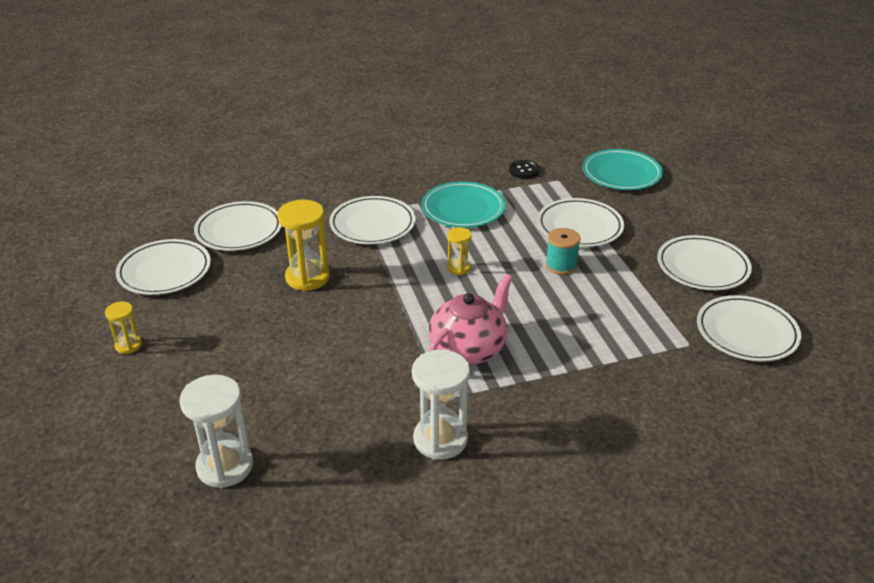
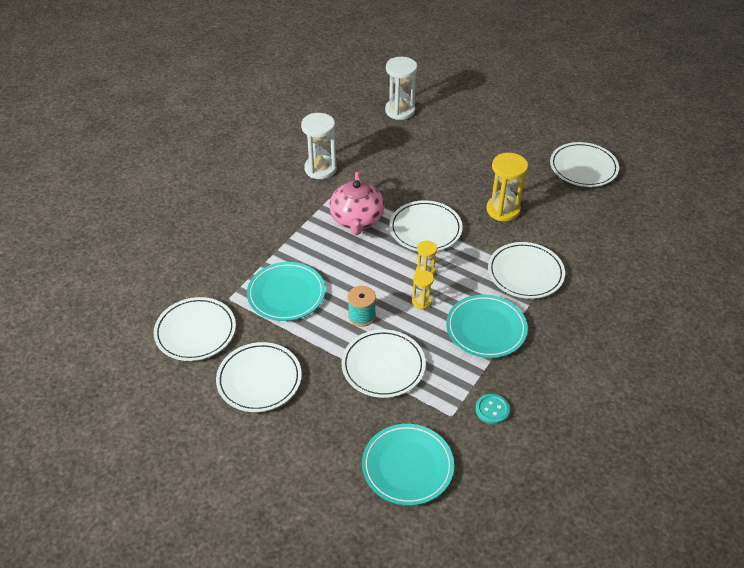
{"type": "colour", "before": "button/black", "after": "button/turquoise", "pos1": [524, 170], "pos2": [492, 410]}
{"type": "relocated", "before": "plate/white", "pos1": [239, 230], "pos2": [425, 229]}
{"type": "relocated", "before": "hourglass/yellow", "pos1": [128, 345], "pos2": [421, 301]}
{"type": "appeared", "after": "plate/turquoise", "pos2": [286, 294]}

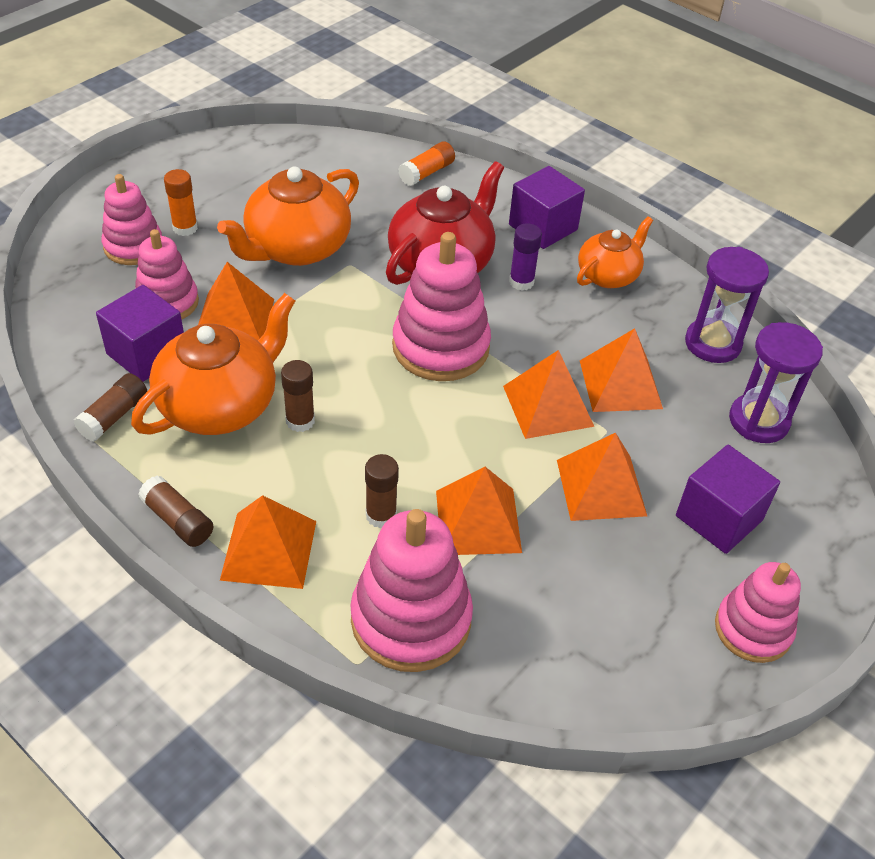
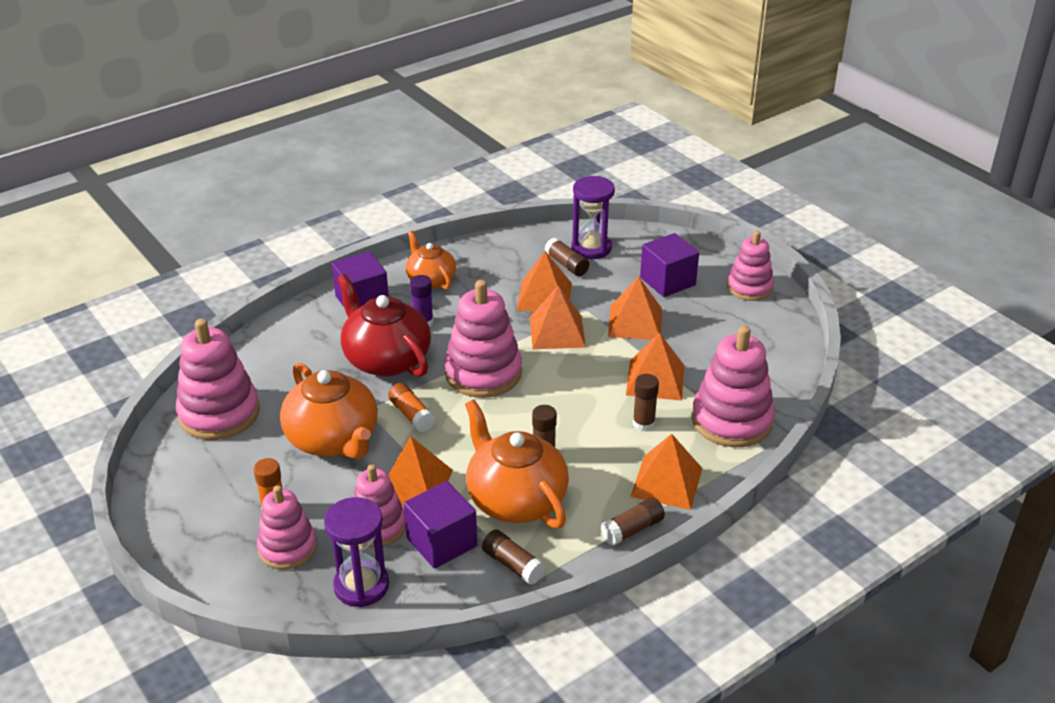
{"type": "relocated", "before": "glue stick/orange", "pos1": [426, 173], "pos2": [412, 415]}
{"type": "relocated", "before": "hourglass/purple", "pos1": [712, 343], "pos2": [361, 586]}
{"type": "appeared", "after": "glue stick/brown", "pos2": [566, 264]}
{"type": "appeared", "after": "stacking toy/pink", "pos2": [219, 413]}

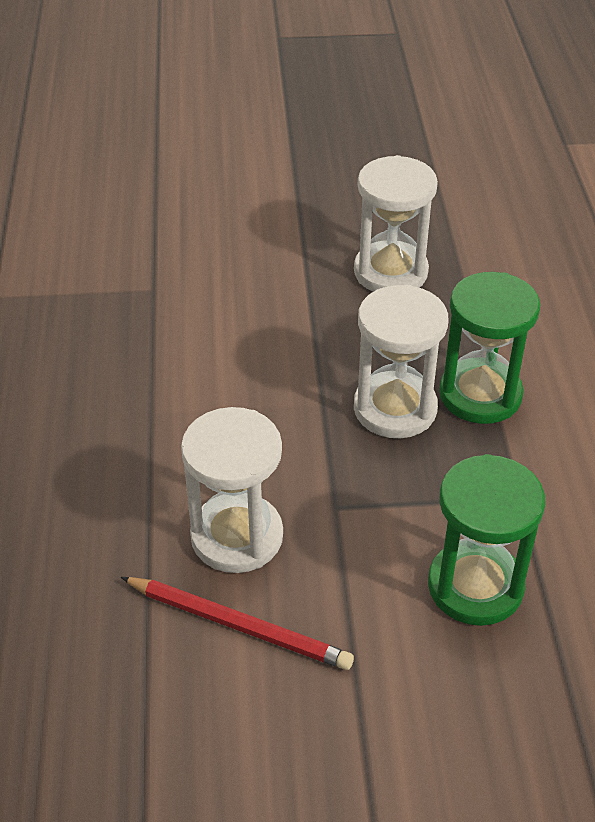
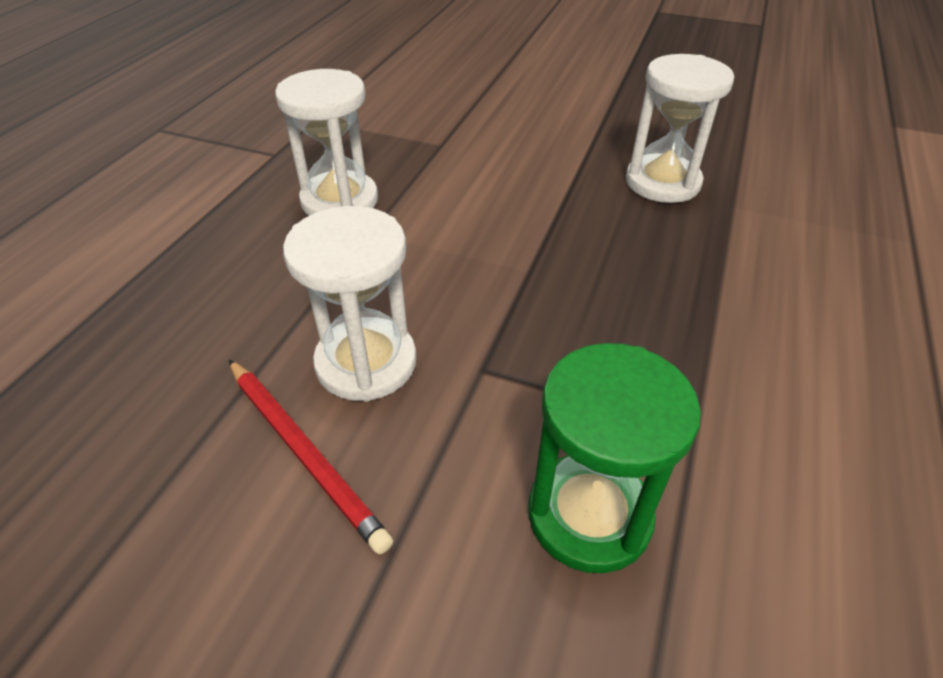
{"type": "missing", "before": "hourglass/green", "pos1": [480, 395]}
{"type": "relocated", "before": "hourglass/white", "pos1": [395, 409], "pos2": [339, 201]}

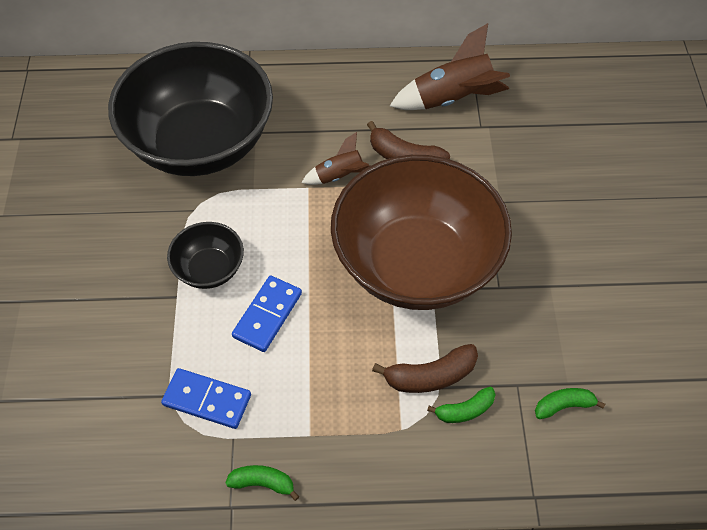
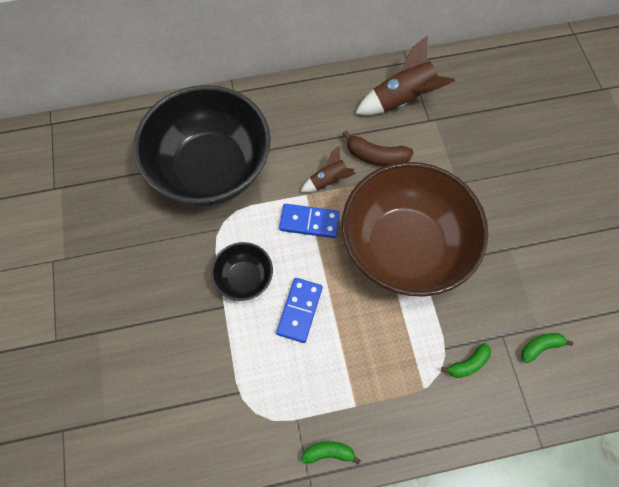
{"type": "missing", "before": "banana/brown", "pos1": [430, 376]}
{"type": "relocated", "before": "domino/blue", "pos1": [207, 400], "pos2": [309, 222]}

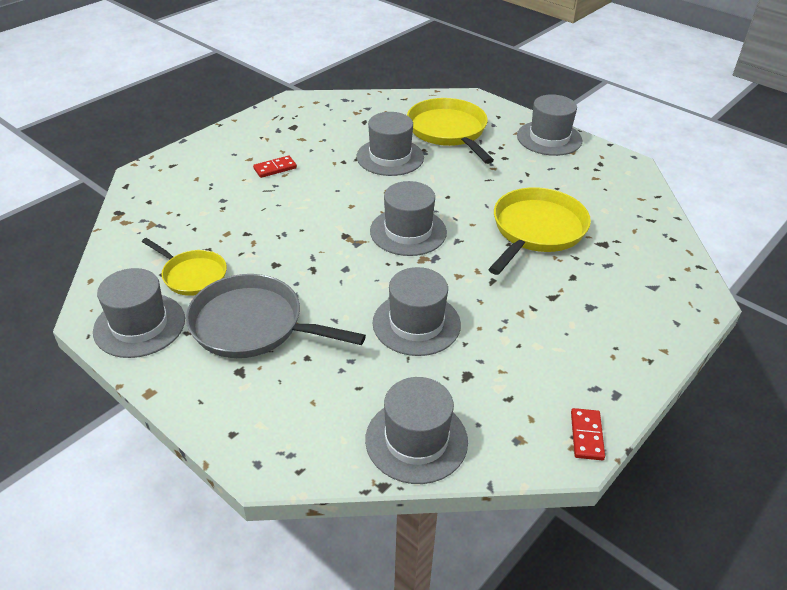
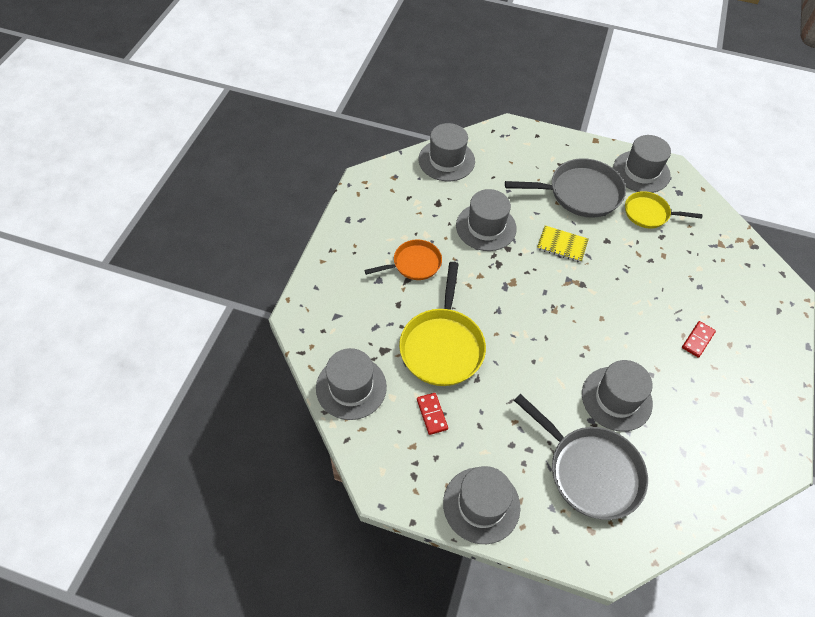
{"type": "colour", "before": "pan/yellow", "after": "pan/grey", "pos1": [448, 131], "pos2": [590, 471]}
{"type": "relocated", "before": "hat/grey", "pos1": [408, 231], "pos2": [351, 387]}
{"type": "relocated", "before": "domino/red", "pos1": [587, 436], "pos2": [432, 414]}
{"type": "appeared", "after": "notebook/yellow", "pos2": [562, 245]}
{"type": "appeared", "after": "pan/orange", "pos2": [414, 264]}

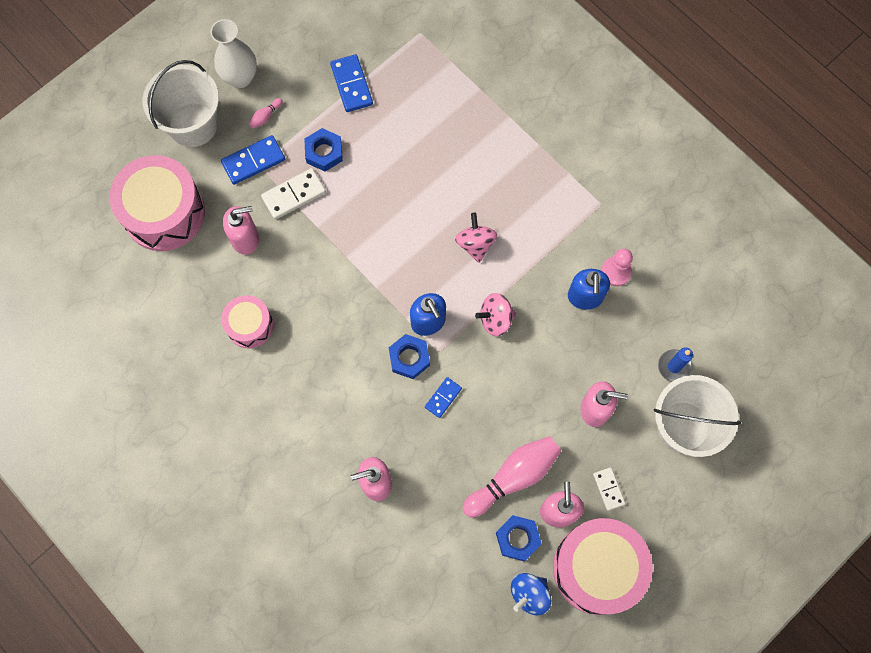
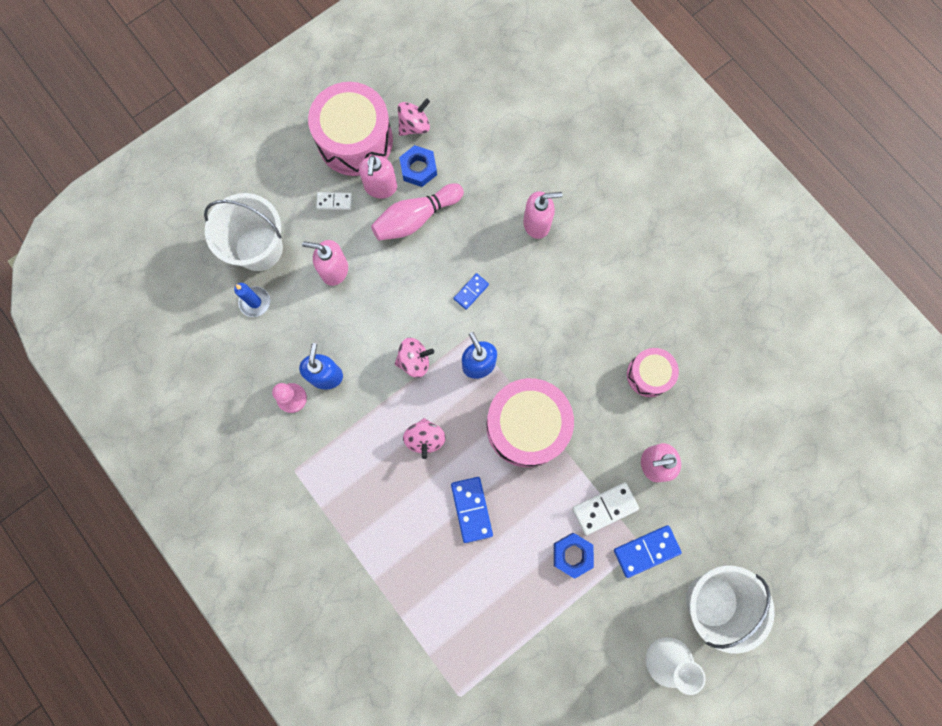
{"type": "relocated", "before": "domino/blue", "pos1": [351, 85], "pos2": [471, 509]}
{"type": "missing", "before": "bowling pin/pink", "pos1": [265, 116]}
{"type": "relocated", "before": "drum/pink", "pos1": [164, 213], "pos2": [526, 426]}
{"type": "missing", "before": "nut/blue", "pos1": [409, 358]}
{"type": "spun", "before": "domino/white", "pos1": [608, 489], "pos2": [334, 202], "turn": -75}
{"type": "colour", "before": "spinning top/blue", "after": "spinning top/pink", "pos1": [529, 594], "pos2": [414, 126]}

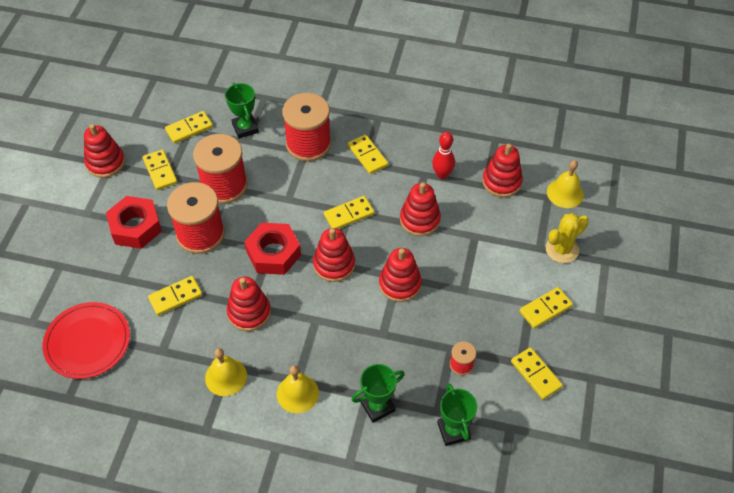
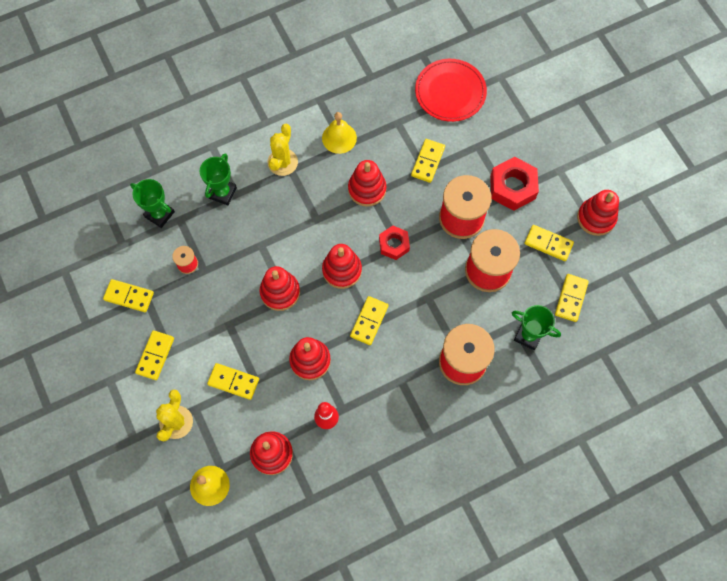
{"type": "relocated", "before": "domino/yellow", "pos1": [367, 155], "pos2": [233, 382]}
{"type": "size", "before": "nut/red", "pos1": [273, 253], "pos2": [394, 244], "scale": 0.63}
{"type": "exchanged", "before": "bell/yellow", "after": "cactus/yellow", "pos1": [297, 393], "pos2": [282, 162]}

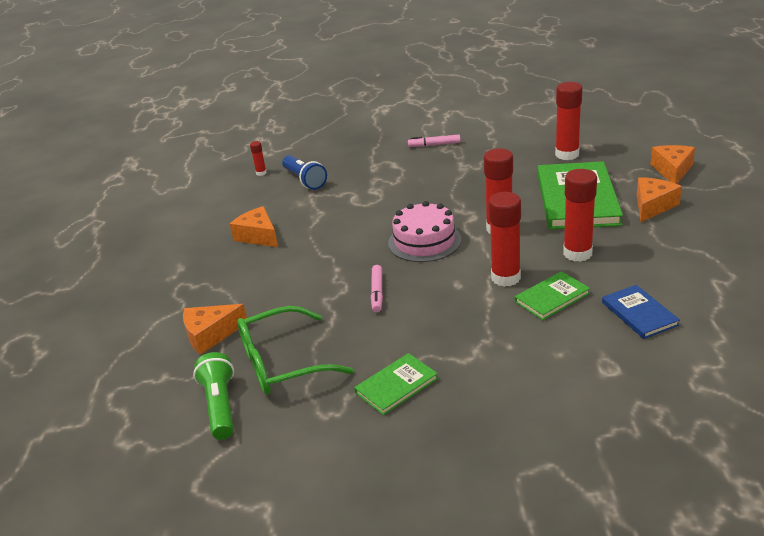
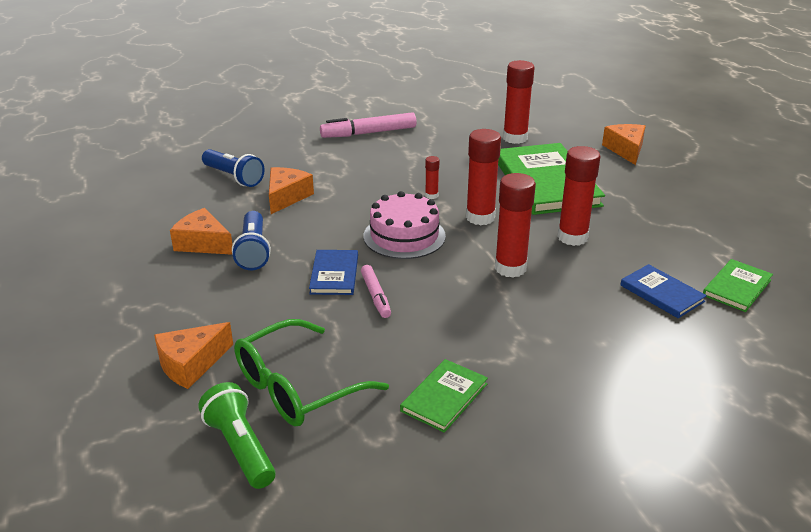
{"type": "size", "before": "marker/pink", "pos1": [434, 145], "pos2": [369, 133], "scale": 1.67}
{"type": "relocated", "before": "glue stick/red", "pos1": [261, 173], "pos2": [431, 196]}
{"type": "relocated", "before": "cheese/orange", "pos1": [652, 206], "pos2": [286, 197]}
{"type": "relocated", "before": "book/green", "pos1": [552, 297], "pos2": [737, 287]}
{"type": "appeared", "after": "flashlight/blue", "pos2": [253, 251]}
{"type": "appeared", "after": "book/blue", "pos2": [334, 274]}

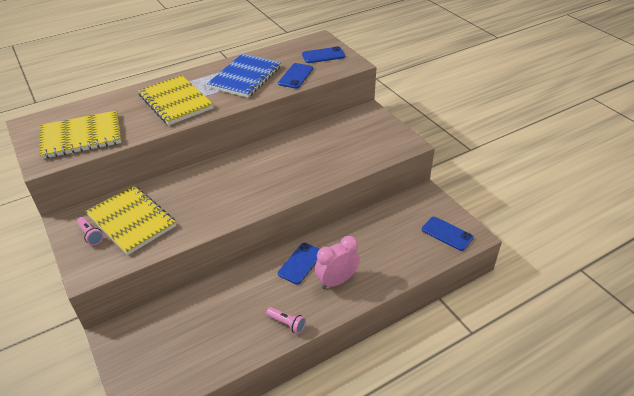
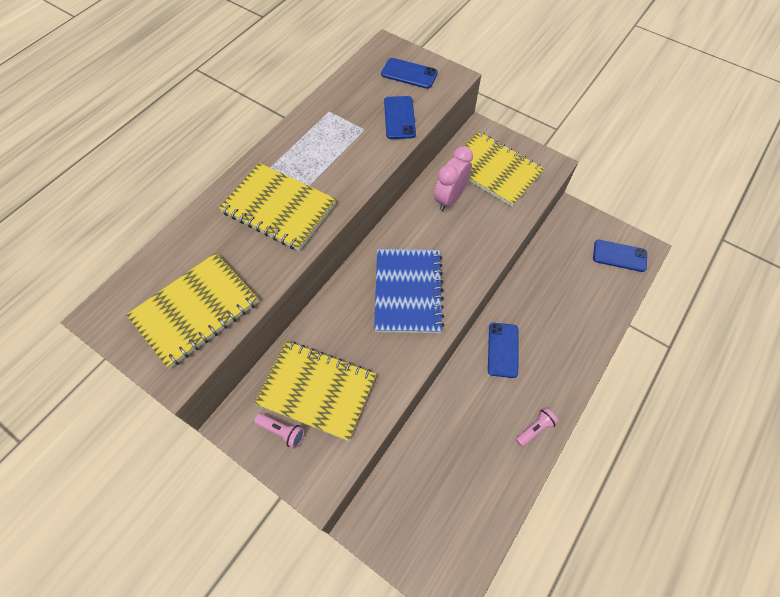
{"type": "spun", "before": "phone/blue", "pos1": [323, 55], "pos2": [409, 73], "turn": 60}
{"type": "relocated", "before": "notebook/blue", "pos1": [245, 77], "pos2": [408, 291]}
{"type": "relocated", "before": "clock/pink", "pos1": [337, 281], "pos2": [450, 198]}
{"type": "spun", "before": "flashlight/pink", "pos1": [287, 323], "pos2": [535, 429], "turn": -45}
{"type": "appeared", "after": "notebook/yellow", "pos2": [494, 170]}

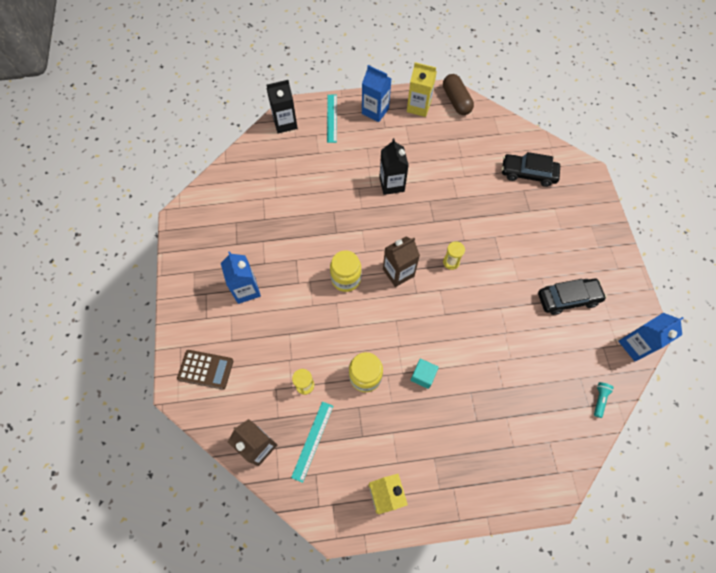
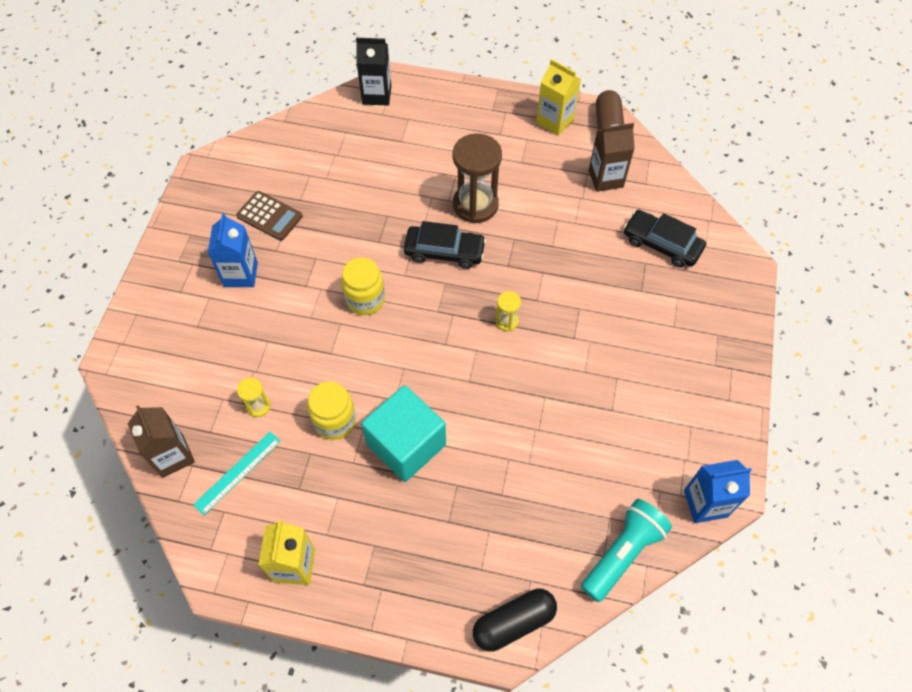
{"type": "missing", "before": "carton/blue", "pos1": [375, 111]}
{"type": "missing", "before": "ruler/turquoise", "pos1": [332, 118]}
{"type": "exchanged", "before": "carton/black", "after": "hourglass/brown", "pos1": [391, 184], "pos2": [475, 205]}
{"type": "relocated", "before": "carton/brown", "pos1": [398, 272], "pos2": [605, 178]}
{"type": "relocated", "before": "car/black", "pos1": [568, 298], "pos2": [444, 251]}
{"type": "relocated", "before": "calculator/brown", "pos1": [206, 369], "pos2": [269, 216]}
{"type": "size", "before": "cube/turquoise", "pos1": [423, 376], "pos2": [406, 444], "scale": 2.16}
{"type": "size", "before": "flashlight/turquoise", "pos1": [599, 399], "pos2": [622, 553], "scale": 2.22}
{"type": "appeared", "after": "capsule/black", "pos2": [514, 622]}

